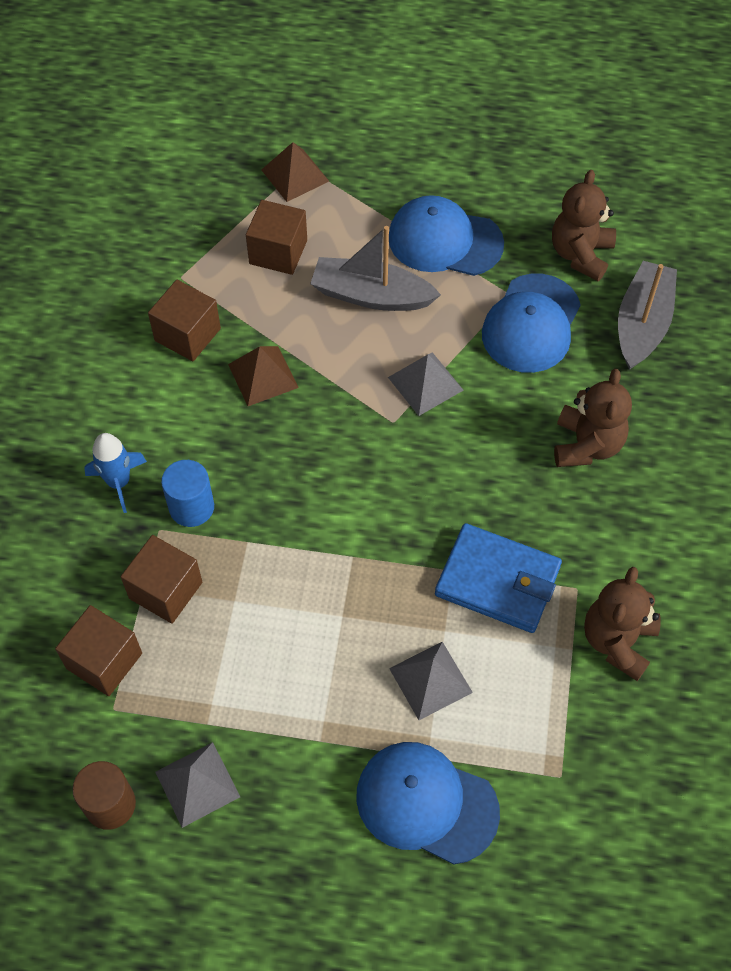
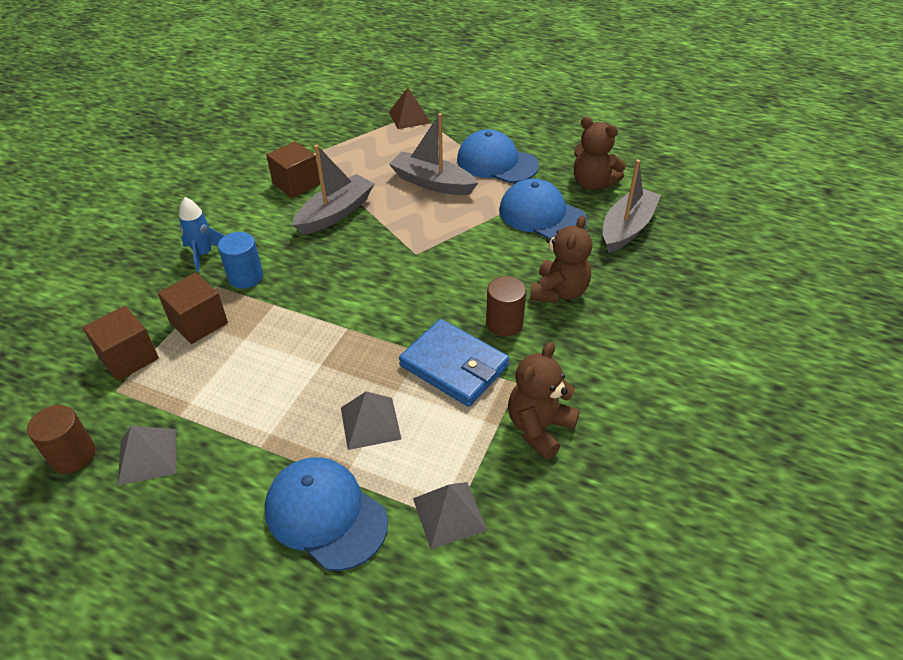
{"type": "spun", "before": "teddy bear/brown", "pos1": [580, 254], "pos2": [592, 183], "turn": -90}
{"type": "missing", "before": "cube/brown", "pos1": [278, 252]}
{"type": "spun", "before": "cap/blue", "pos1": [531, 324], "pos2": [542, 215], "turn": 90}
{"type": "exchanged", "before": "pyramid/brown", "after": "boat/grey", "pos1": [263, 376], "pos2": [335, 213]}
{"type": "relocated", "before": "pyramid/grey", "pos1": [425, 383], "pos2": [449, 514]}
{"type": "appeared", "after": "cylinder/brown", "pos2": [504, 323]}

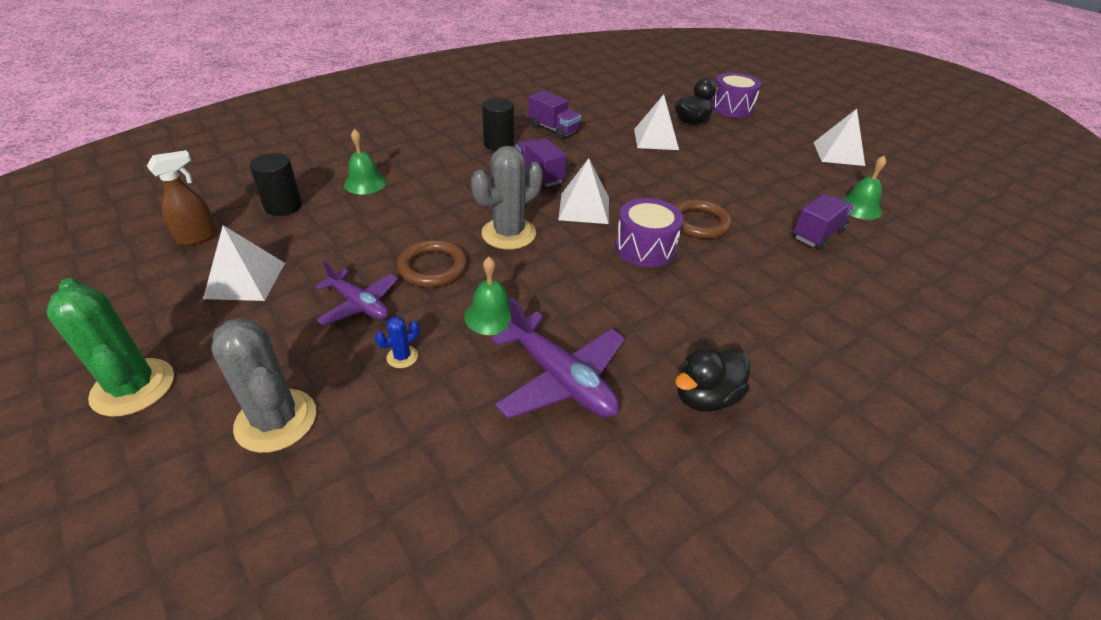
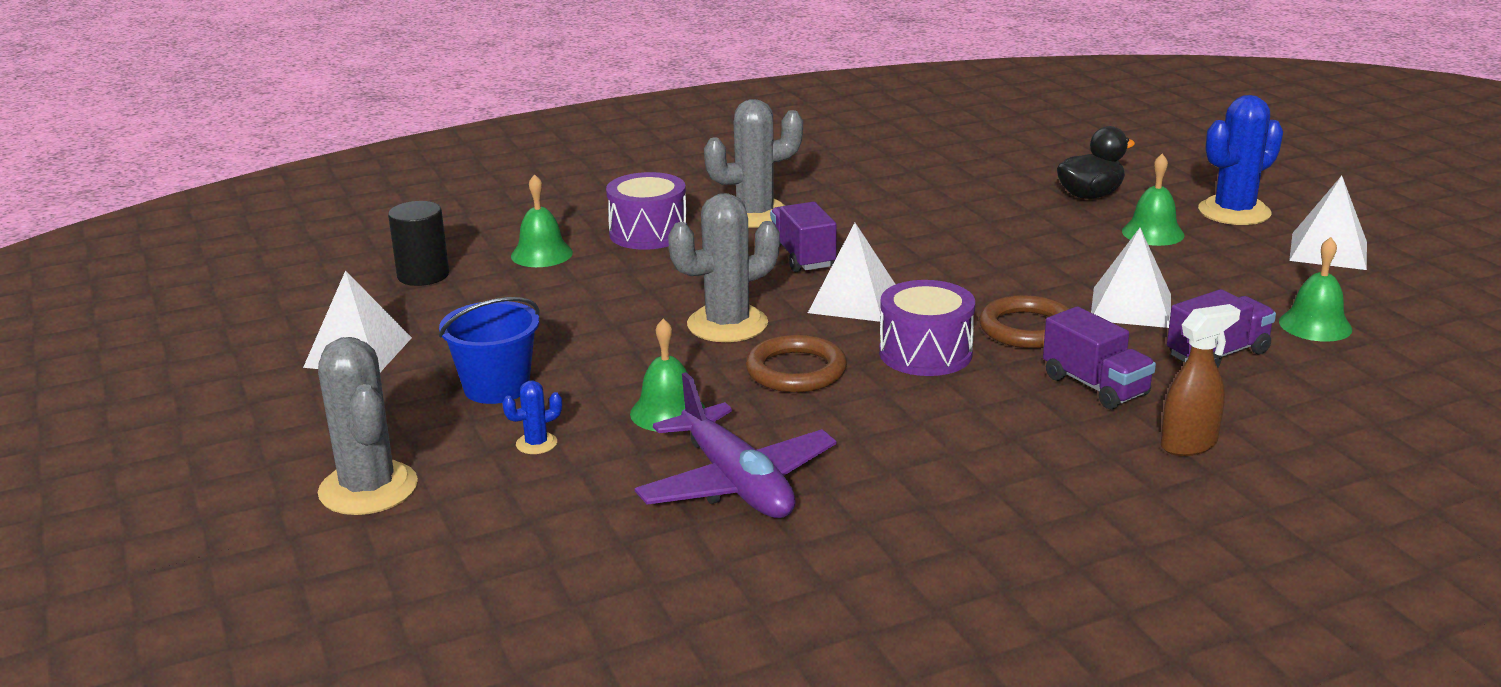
{"type": "relocated", "before": "drum/purple", "pos1": [731, 108], "pos2": [648, 233]}
{"type": "relocated", "before": "truck/purple", "pos1": [553, 129], "pos2": [1095, 386]}
{"type": "relocated", "before": "pyramid/white", "pos1": [656, 139], "pos2": [1131, 307]}
{"type": "exchanged", "before": "cylinder/black", "after": "cactus/grey", "pos1": [499, 144], "pos2": [755, 214]}
{"type": "relocated", "before": "spray bottle/brown", "pos1": [198, 237], "pos2": [1189, 444]}
{"type": "relocated", "before": "ring/brown", "pos1": [433, 267], "pos2": [796, 371]}
{"type": "exchanged", "before": "plane/purple", "after": "bucket/blue", "pos1": [359, 304], "pos2": [496, 387]}
{"type": "missing", "before": "cactus/green", "pos1": [133, 387]}
{"type": "missing", "before": "duck/black", "pos1": [706, 397]}
{"type": "appeared", "after": "cactus/blue", "pos2": [1234, 212]}
{"type": "appeared", "after": "bell/green", "pos2": [1153, 233]}

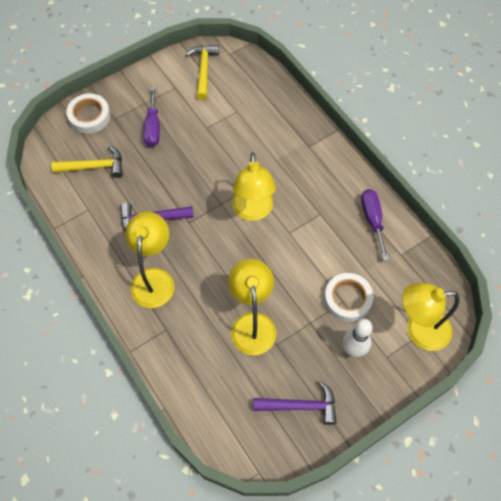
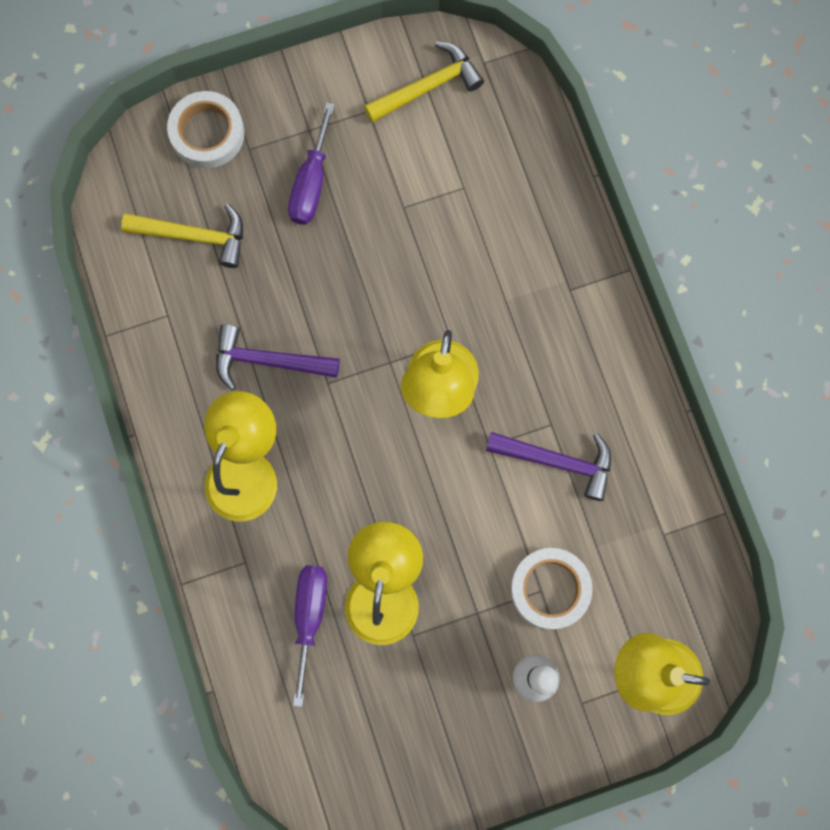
{"type": "spun", "before": "hammer/yellow", "pos1": [203, 70], "pos2": [428, 86], "turn": 45}
{"type": "relocated", "before": "screwdriver/purple", "pos1": [372, 220], "pos2": [309, 617]}
{"type": "relocated", "before": "hammer/purple", "pos1": [300, 406], "pos2": [558, 461]}

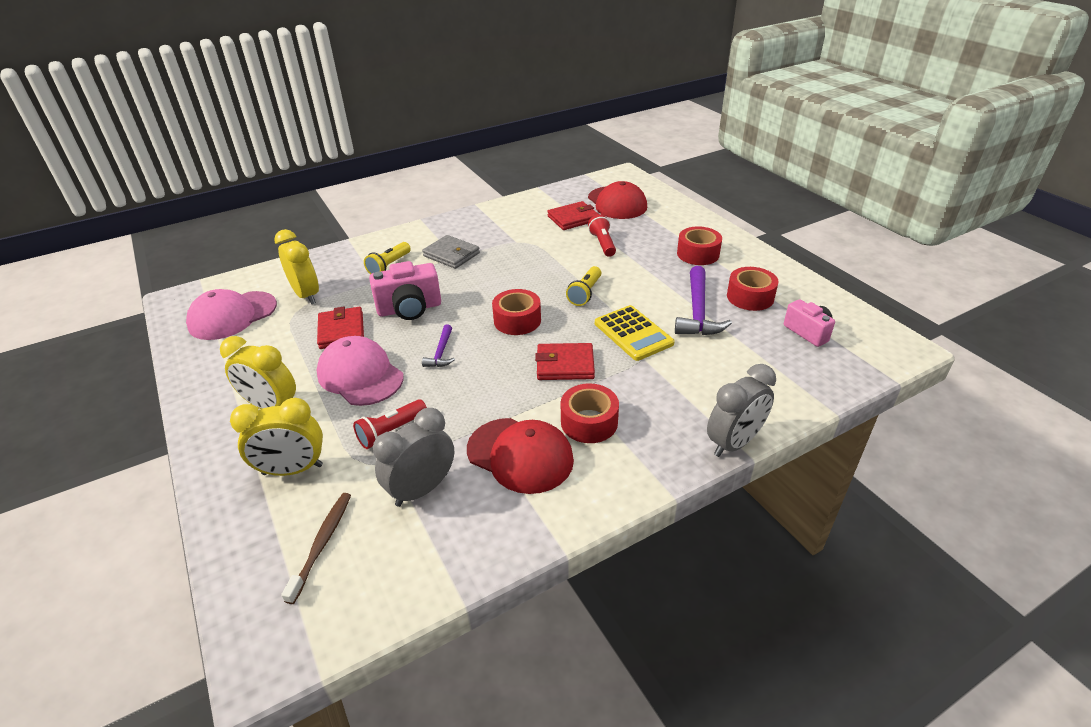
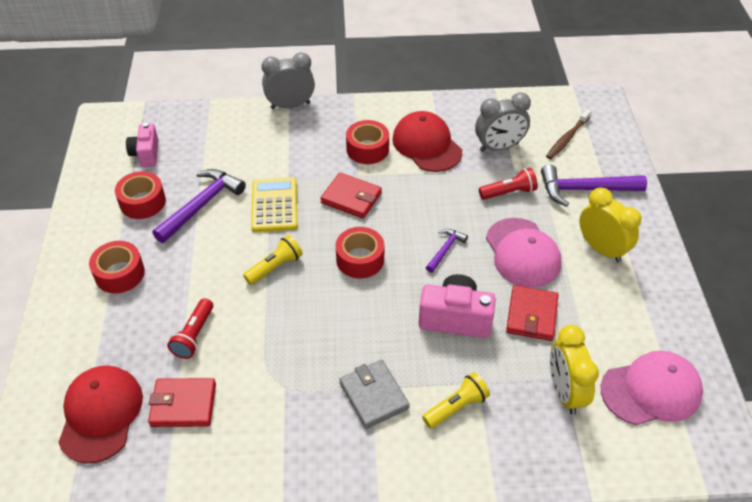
{"type": "exchanged", "before": "clock/yellow", "after": "hammer/purple", "pos1": [292, 470], "pos2": [584, 189]}

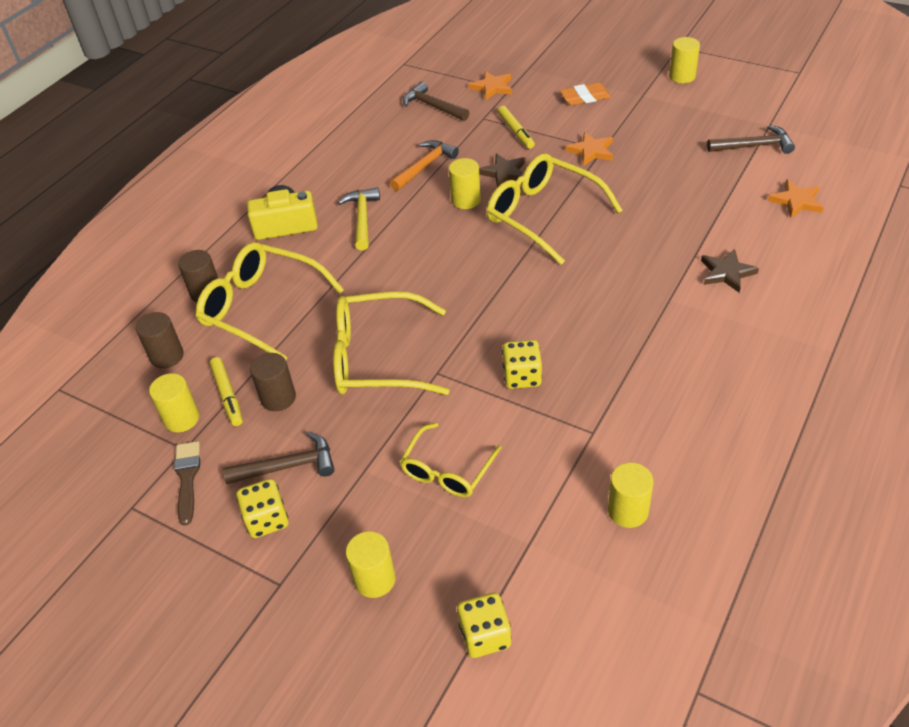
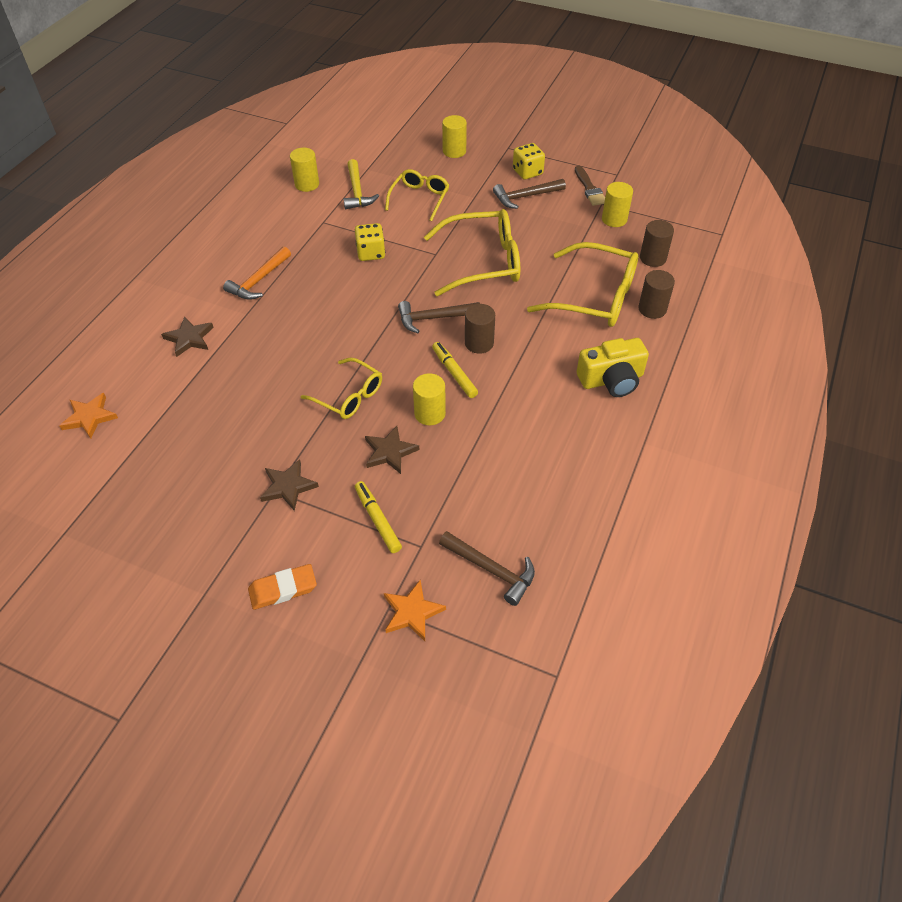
{"type": "missing", "before": "cylinder/yellow", "pos1": [682, 76]}
{"type": "relocated", "before": "hammer/brown", "pos1": [754, 146], "pos2": [433, 318]}
{"type": "colour", "before": "star/orange", "after": "star/brown", "pos1": [591, 151], "pos2": [288, 486]}
{"type": "relocated", "before": "hammer/orange", "pos1": [425, 166], "pos2": [258, 281]}
{"type": "size", "before": "glasses/yellow", "pos1": [543, 215], "pos2": [349, 396], "scale": 0.6}
{"type": "relocated", "before": "hammer/yellow", "pos1": [362, 218], "pos2": [357, 192]}
{"type": "relocated", "before": "cylinder/brown", "pos1": [278, 398], "pos2": [479, 343]}
{"type": "relocated", "before": "marker/yellow", "pos1": [227, 395], "pos2": [454, 373]}
{"type": "missing", "before": "dice/yellow", "pos1": [485, 635]}

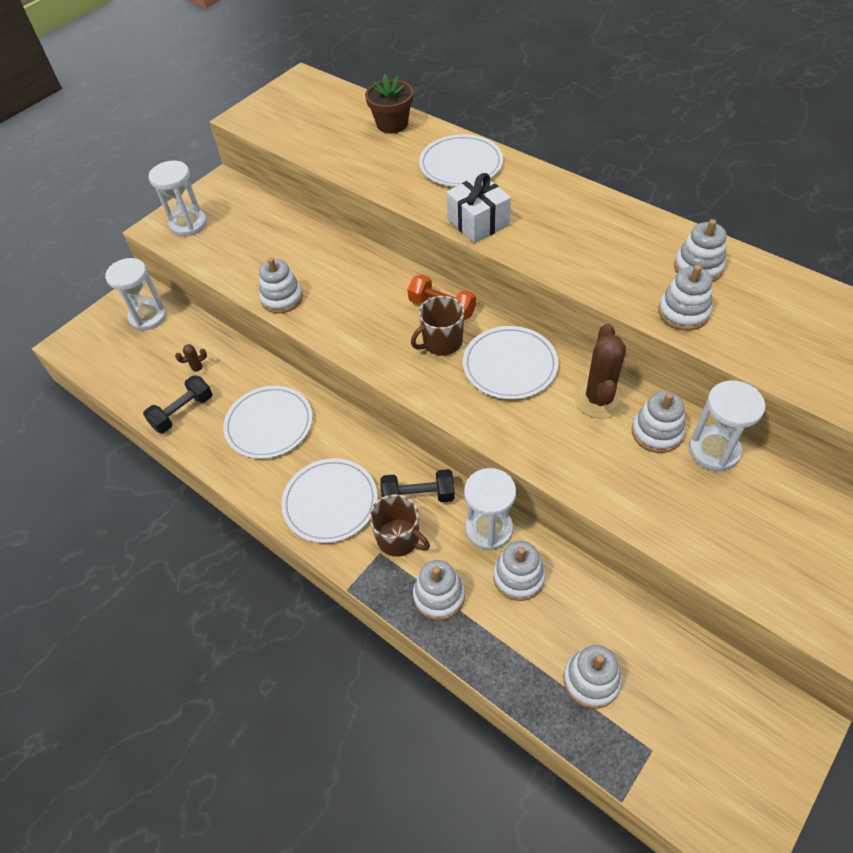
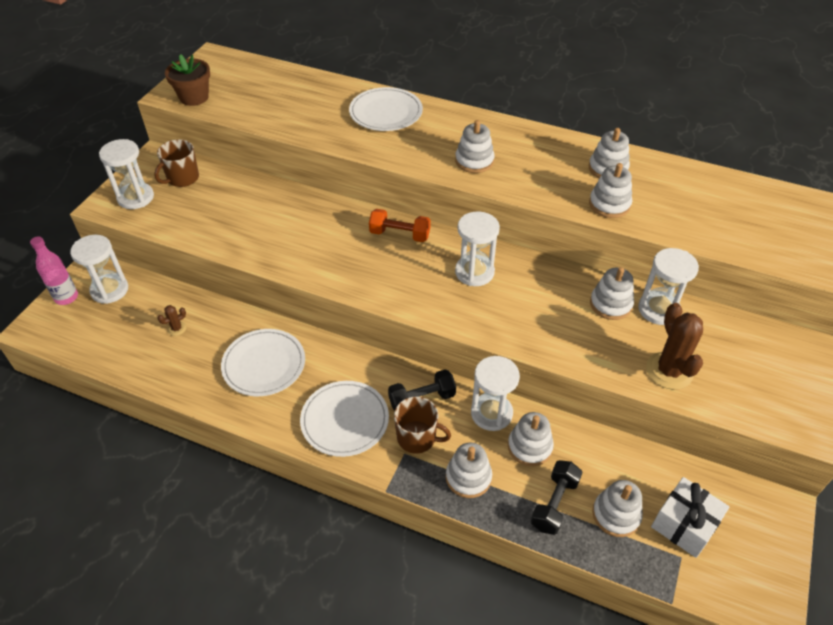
{"type": "relocated", "before": "flower pot/brown", "pos1": [392, 124], "pos2": [194, 97]}
{"type": "relocated", "before": "gift/white", "pos1": [478, 222], "pos2": [684, 525]}
{"type": "relocated", "before": "stacking toy/white", "pos1": [282, 298], "pos2": [474, 161]}
{"type": "relocated", "before": "mug/brown", "pos1": [441, 342], "pos2": [182, 178]}
{"type": "relocated", "before": "cactus/brown", "pos1": [599, 399], "pos2": [669, 371]}
{"type": "exchanged", "before": "plate/white", "after": "hourglass/white", "pos1": [510, 365], "pos2": [474, 272]}
{"type": "relocated", "before": "dumbbell/black", "pos1": [183, 412], "pos2": [554, 503]}
{"type": "appeared", "after": "bottle/pink", "pos2": [66, 297]}

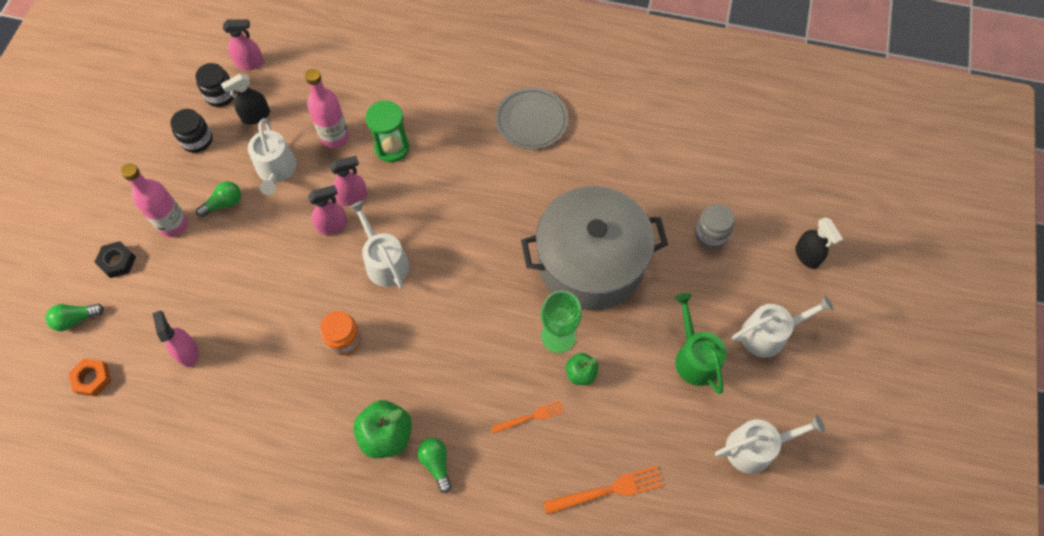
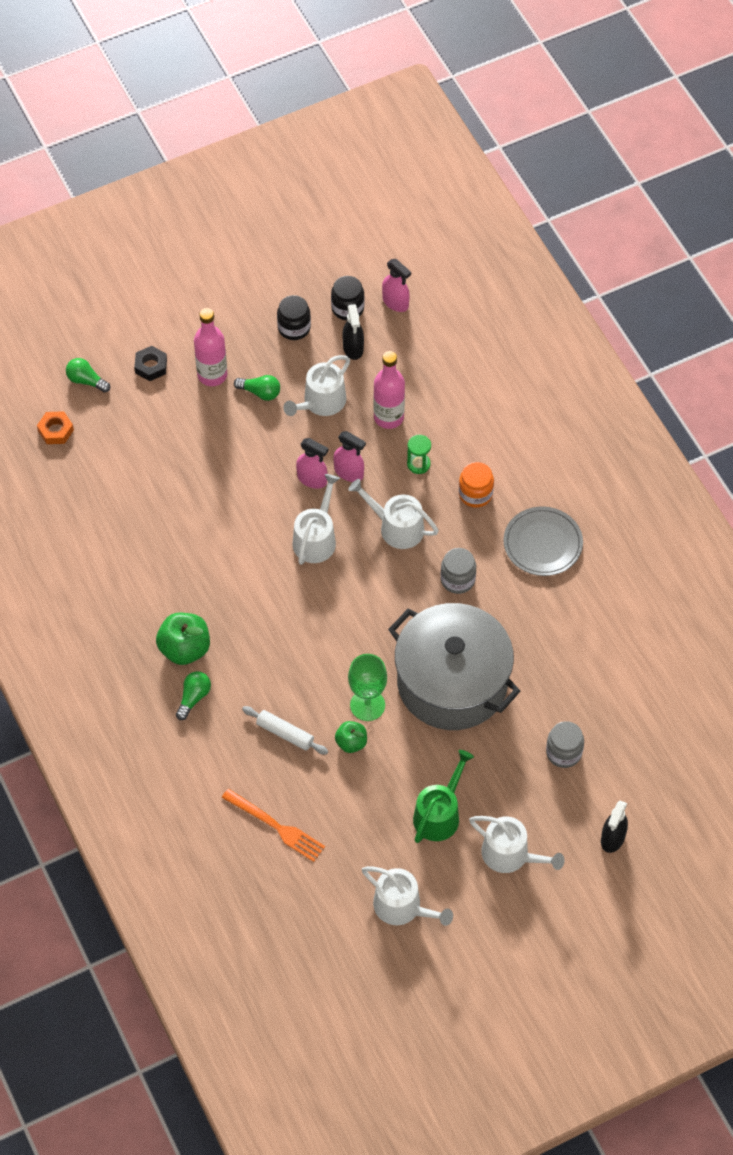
{"type": "spun", "before": "spray bottle/black", "pos1": [256, 116], "pos2": [353, 348], "turn": -120}
{"type": "size", "before": "hourglass/green", "pos1": [392, 147], "pos2": [418, 464], "scale": 0.63}
{"type": "missing", "before": "spray bottle/pink", "pos1": [188, 352]}
{"type": "relocated", "before": "jar/orange", "pos1": [344, 339], "pos2": [475, 494]}
{"type": "exchanged", "before": "fork/orange", "after": "rolling pin/white", "pos1": [530, 417], "pos2": [285, 733]}
{"type": "appeared", "after": "watering can/white", "pos2": [396, 527]}
{"type": "appeared", "after": "jar/grey", "pos2": [457, 579]}

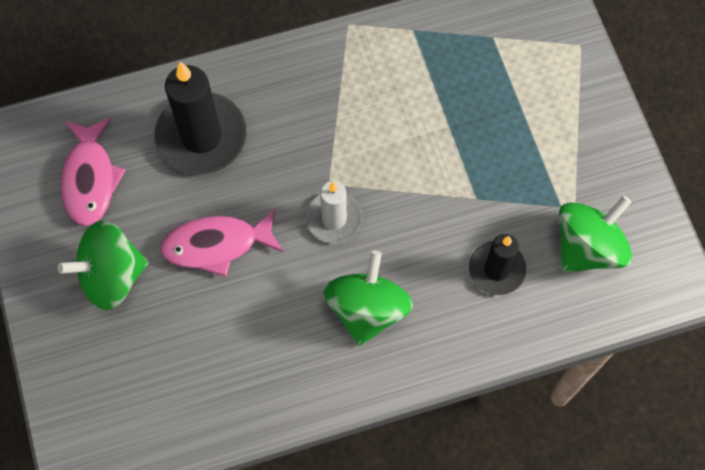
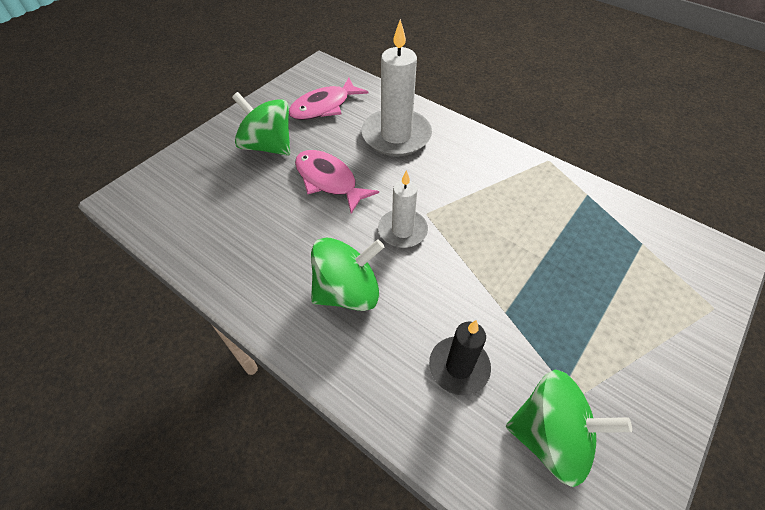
{"type": "colour", "before": "candle/black", "after": "candle/white", "pos1": [201, 136], "pos2": [396, 135]}

